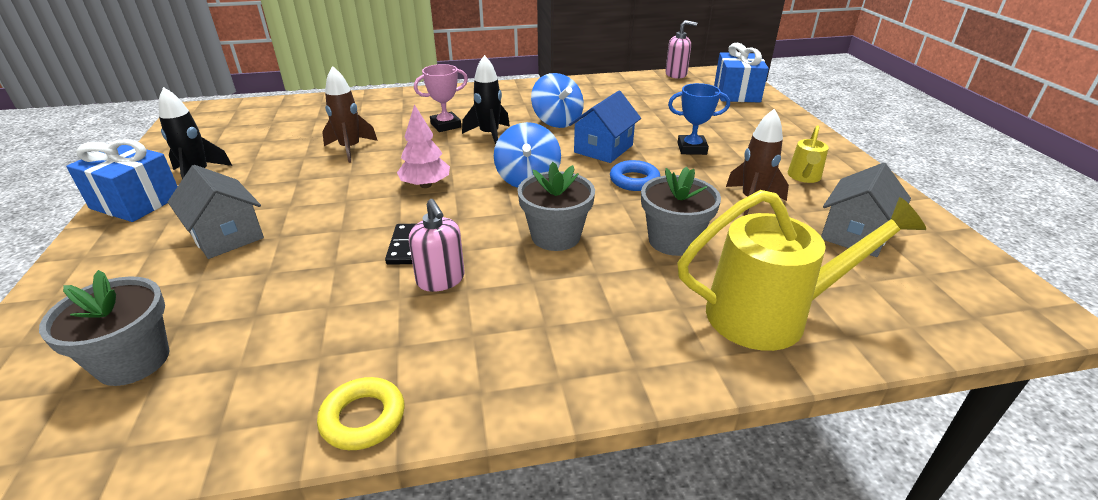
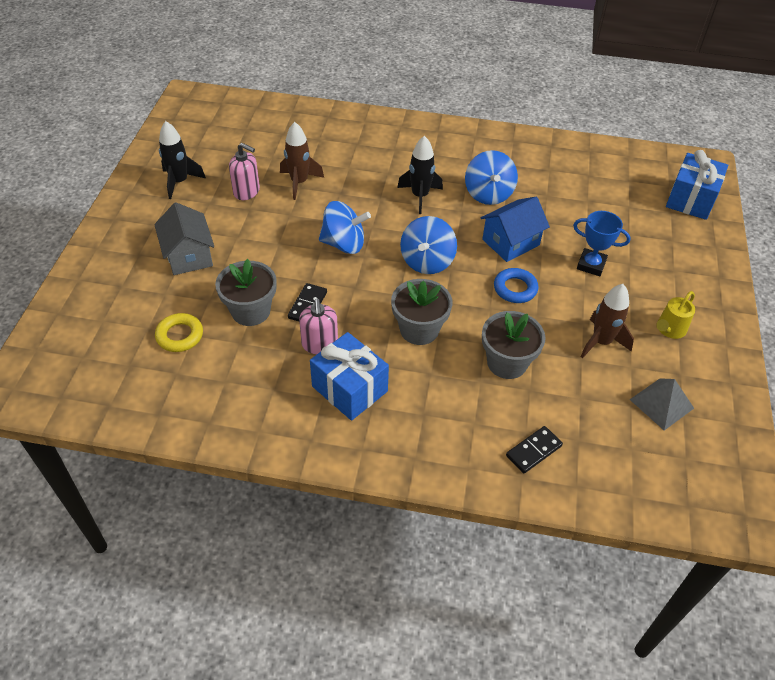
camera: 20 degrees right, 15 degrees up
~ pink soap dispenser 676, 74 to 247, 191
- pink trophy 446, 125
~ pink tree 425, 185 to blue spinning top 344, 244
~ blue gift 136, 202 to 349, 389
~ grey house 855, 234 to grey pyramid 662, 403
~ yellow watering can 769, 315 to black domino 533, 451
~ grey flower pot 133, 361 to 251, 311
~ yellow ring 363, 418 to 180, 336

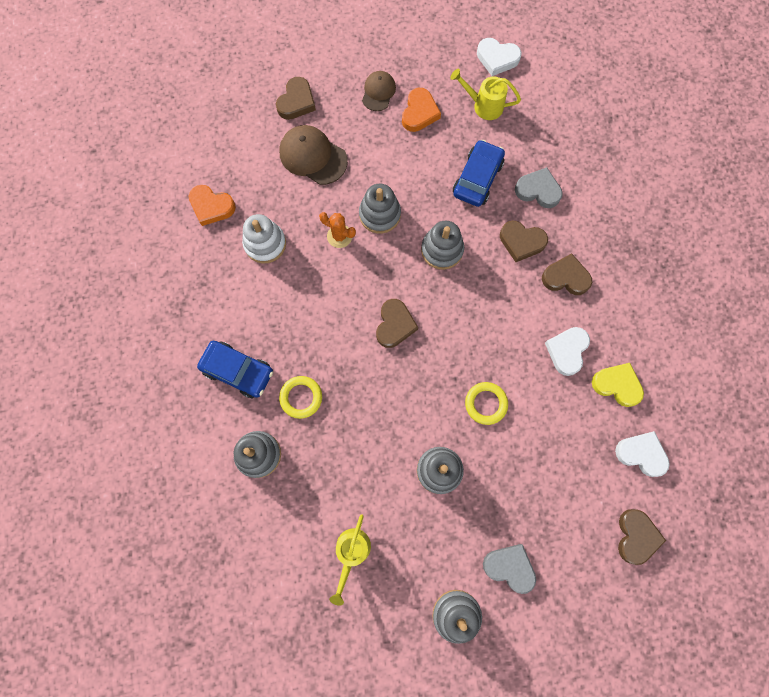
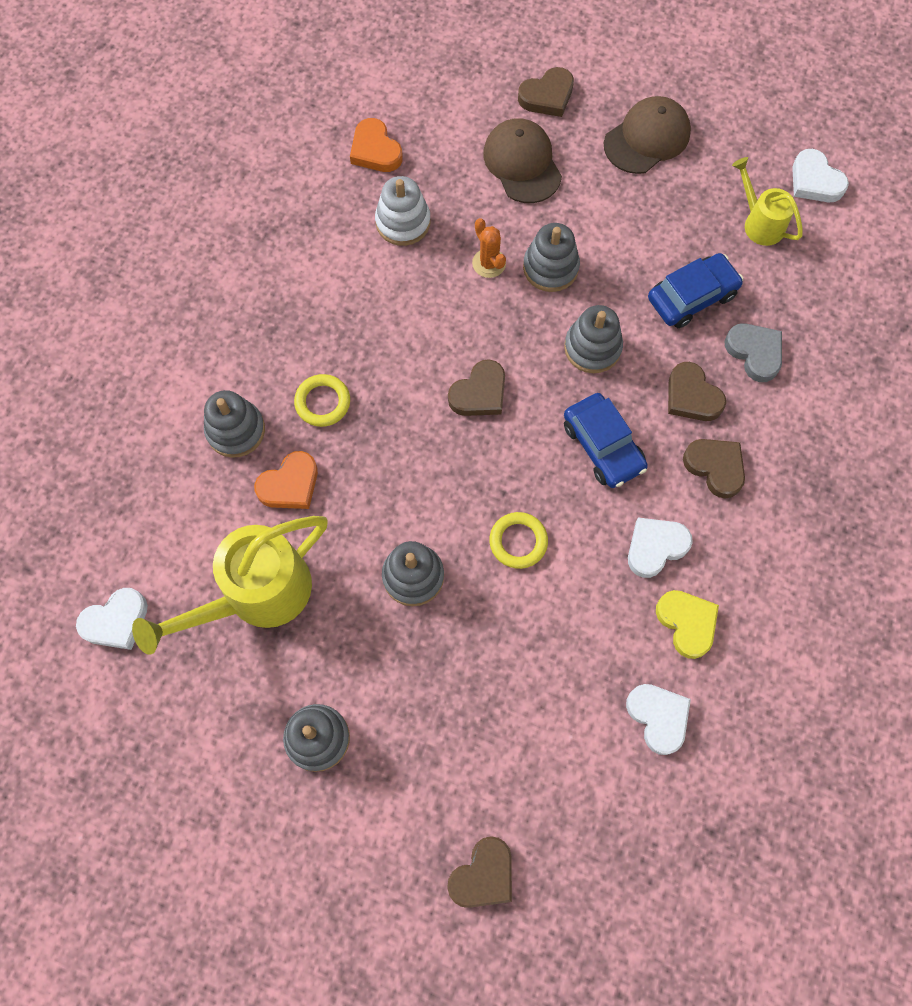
camera: 35 degrees right, 5 degrees down
~ brown cap 378, 92 = 647, 138 x1.61
~ orange heart 419, 113 to 290, 484
~ blue car 238, 371 to 603, 446
~ brown heart 636, 536 to 483, 875
~ yellow watering can 351, 552 = 256, 595 x1.87
- grey heart 509, 567
+ white heart 116, 621

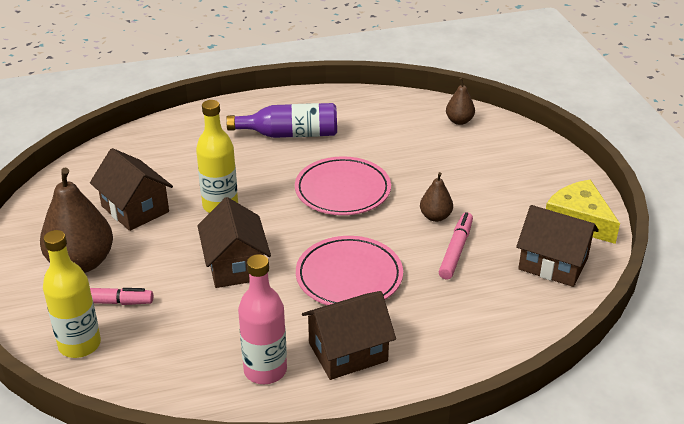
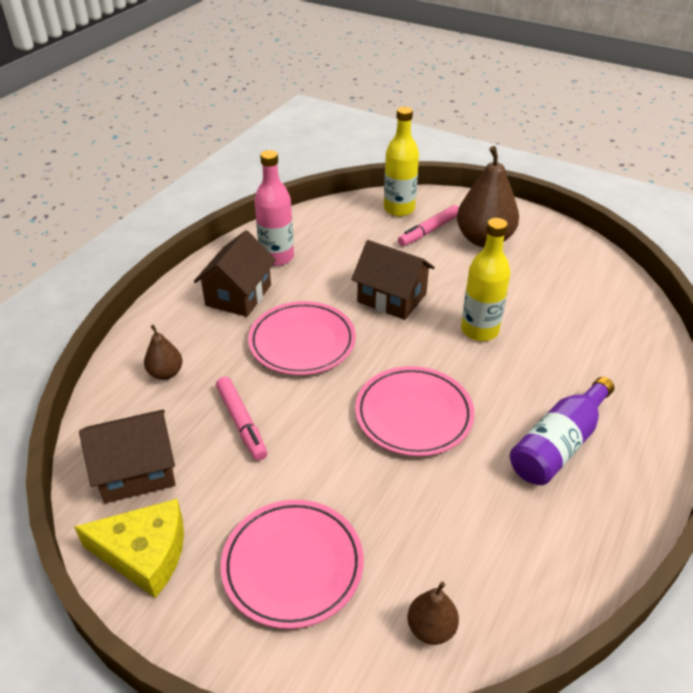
camera: 135 degrees right, 5 degrees up
- brown house 135, 209
~ brown pear 435, 217 to 166, 373
+ pink plate 292, 565

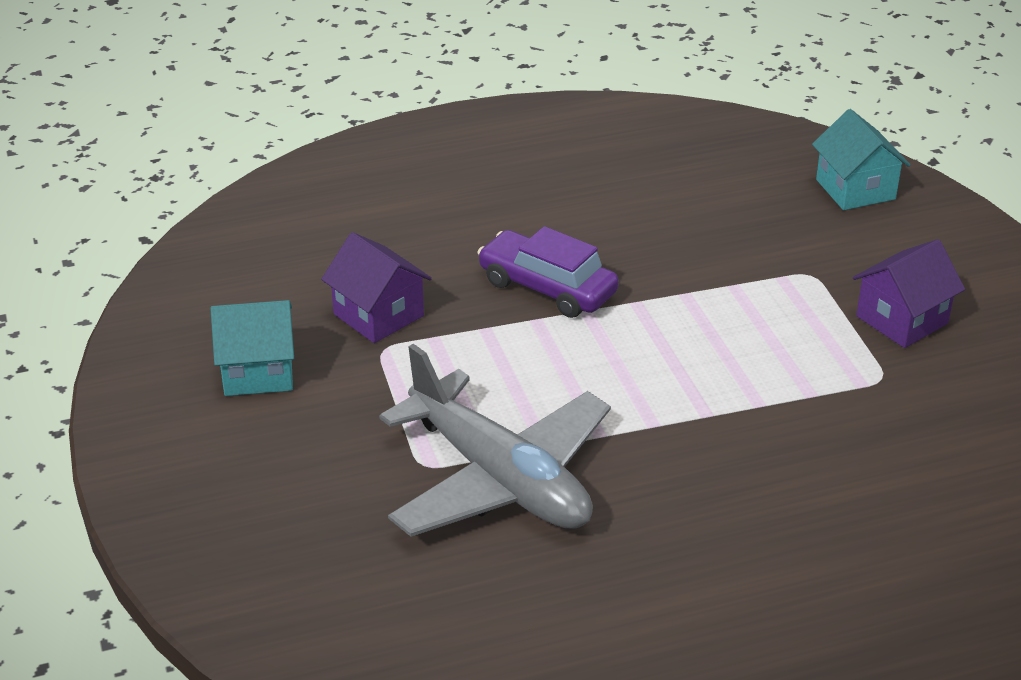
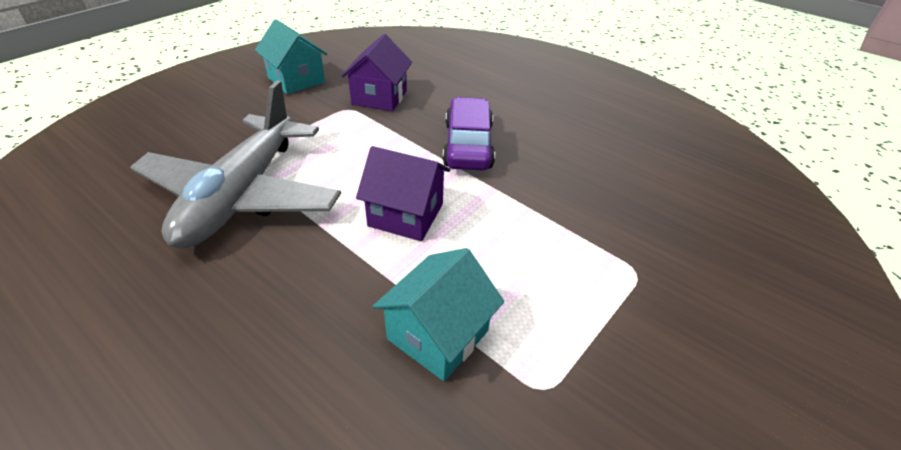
camera: 55 degrees right, 5 degrees up
~ turquoise house 855, 189 to 438, 335
~ purple house 902, 320 to 406, 215

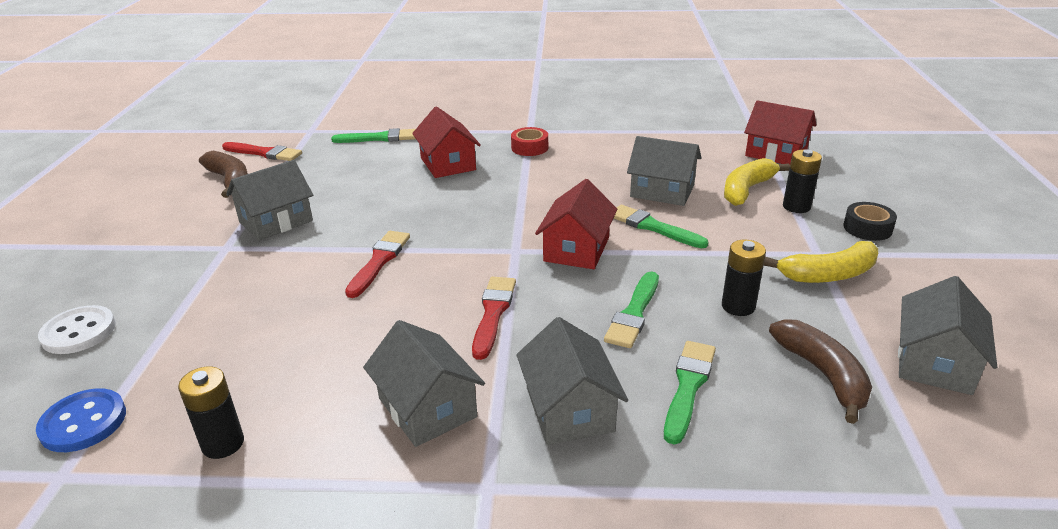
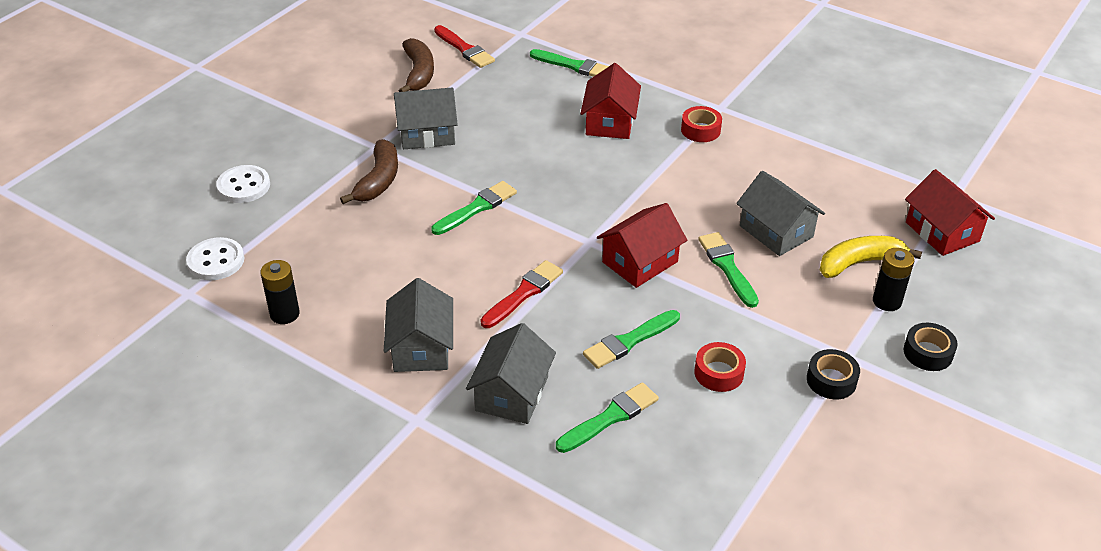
camera: 30 degrees right, 10 degrees up
~ red brush 379, 261 to green brush 477, 208
~ black battery 738, 306 to red tape 719, 373
~ yellow banana 828, 274 to black tape 831, 380
- grey house 934, 362
~ brown banana 823, 374 to 378, 180
~ blue button 83, 422 to white button 216, 261

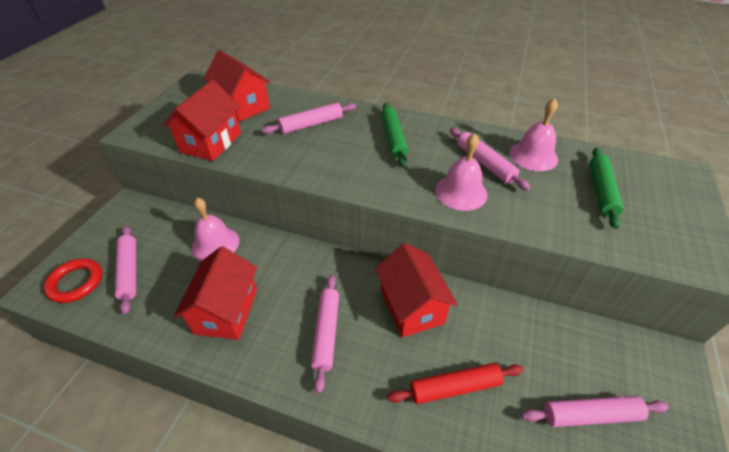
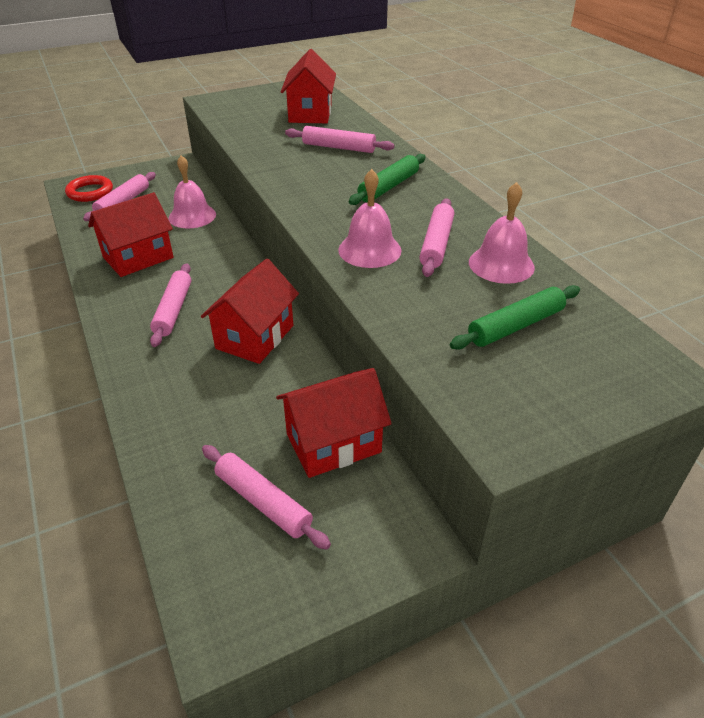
camera: 45 degrees right, 5 degrees down
~ red house 211, 142 to 333, 443
~ pink rolling pin 326, 332 = 173, 310 45 degrees counterclockwise
- red rolling pin 455, 387

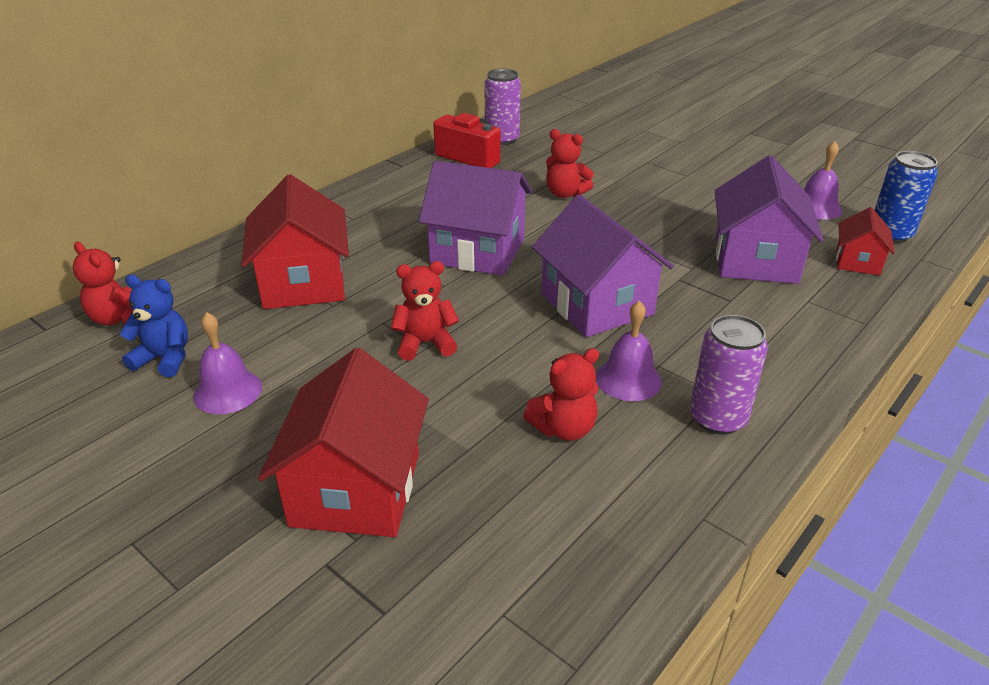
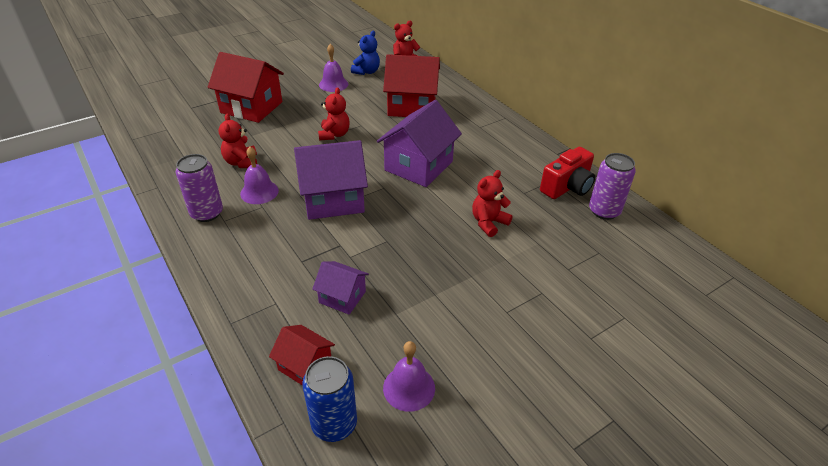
camera: 105 degrees right, 5 degrees up
~ purple house 755, 260 = 342, 297 x0.53

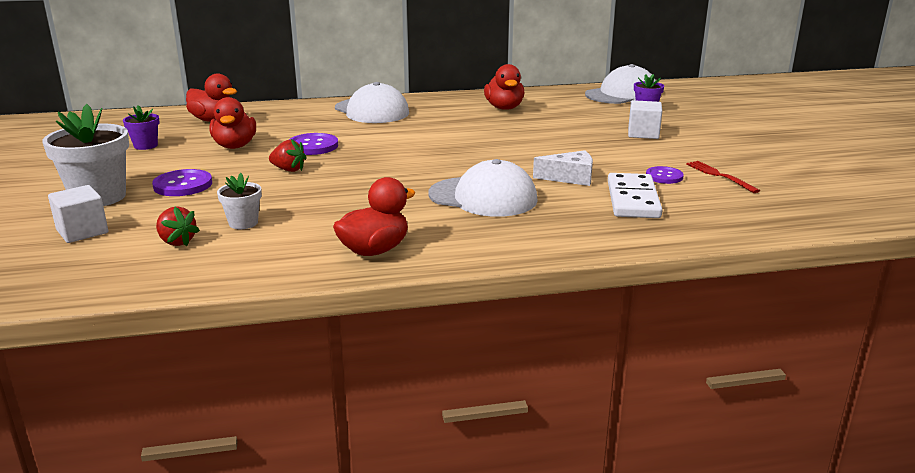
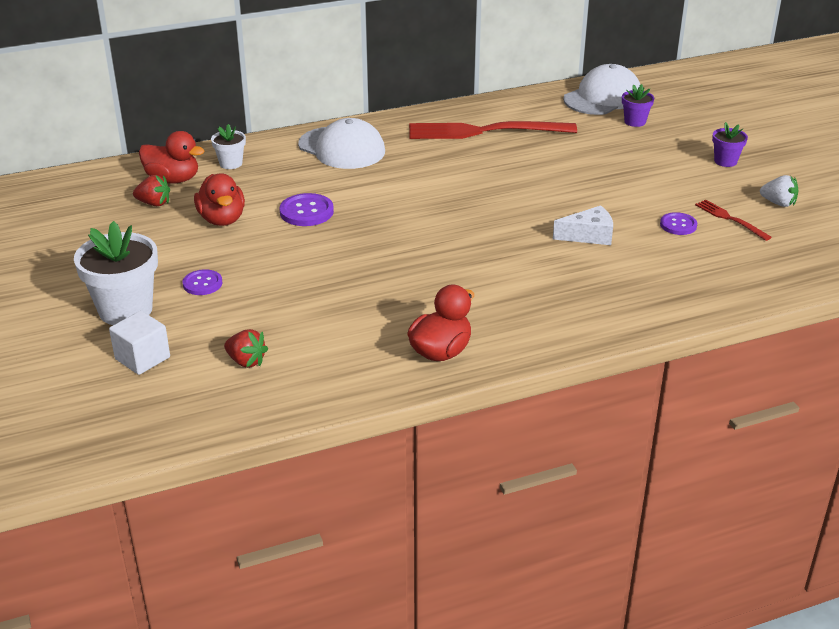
camera: 10 degrees left, 10 degrees up
~ red duck 504, 108 to red fork 484, 131
- white cube 643, 134
~ purple flower pot 146, 146 to 725, 161
~ red strawberry 288, 170 to 154, 203
- white cap 483, 197
~ purple button 183, 185 = 202, 284 x0.66
~ white flower pot 243, 223 to 231, 163
- white domino 632, 200
+ white strawberry 778, 203

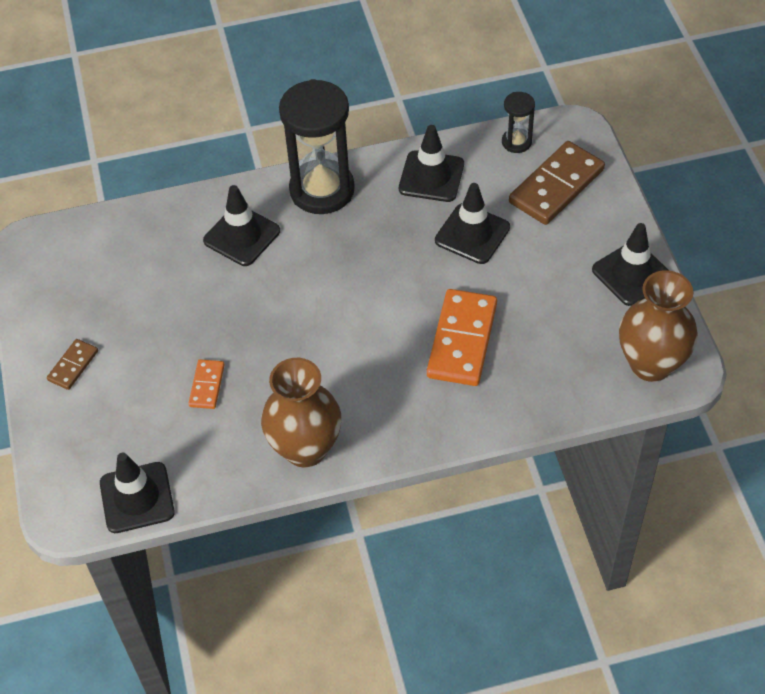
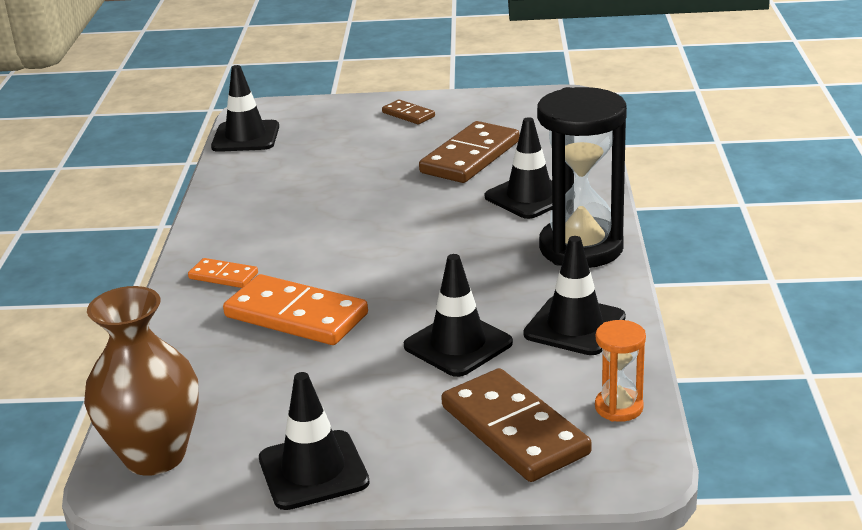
camera: 105 degrees right, 25 degrees down
~ black hourglass 516, 142 to orange hourglass 619, 407
- brown vase 305, 448
~ orange domino 207, 385 to 223, 276
+ brown domino 470, 157

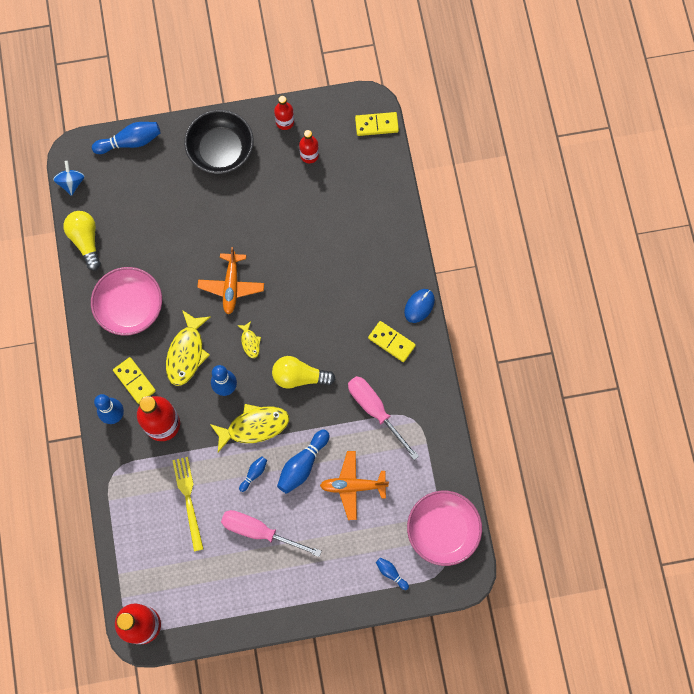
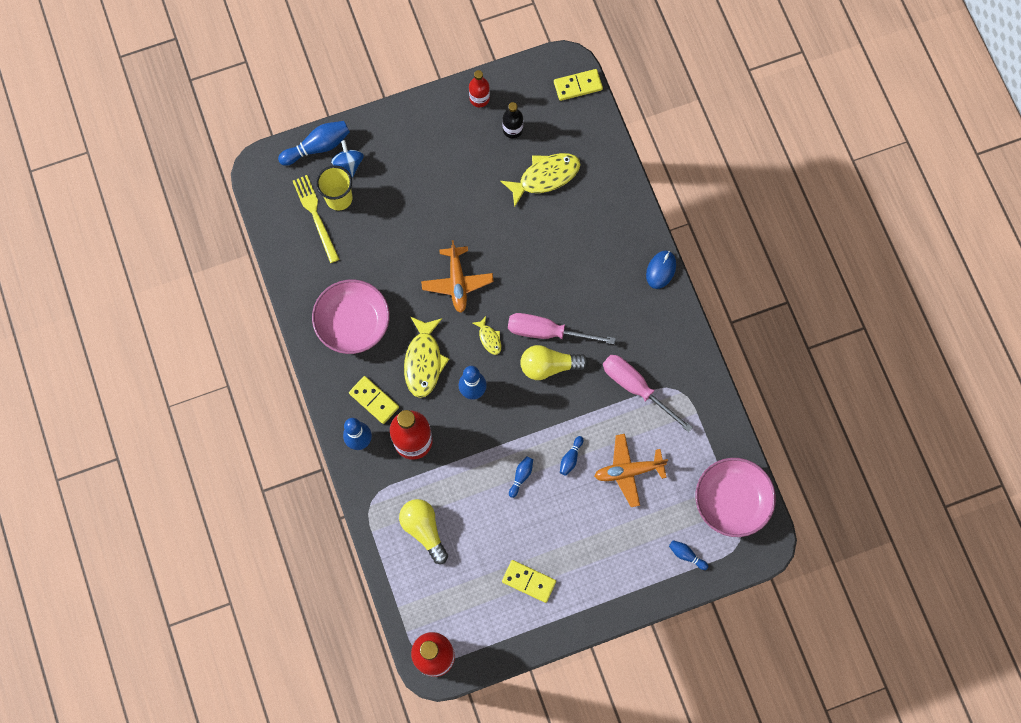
camera: 10 degrees left, 0 degrees up
- black bowl 220, 150
~ red bottle 309, 155 to black bottle 512, 129
~ blue spinning top 71, 183 to 349, 164
~ yellow light bulb 86, 241 to 424, 529
~ yellow domino 391, 342 to 528, 581
~ yellow fish 254, 426 to 545, 177
~ blue bowling pin 302, 465 = 570, 458 x0.54
~ yellow fork 188, 500 to 315, 216
~ pink screwdriver 259, 531 to 547, 332
+ yellow cup 339, 198

